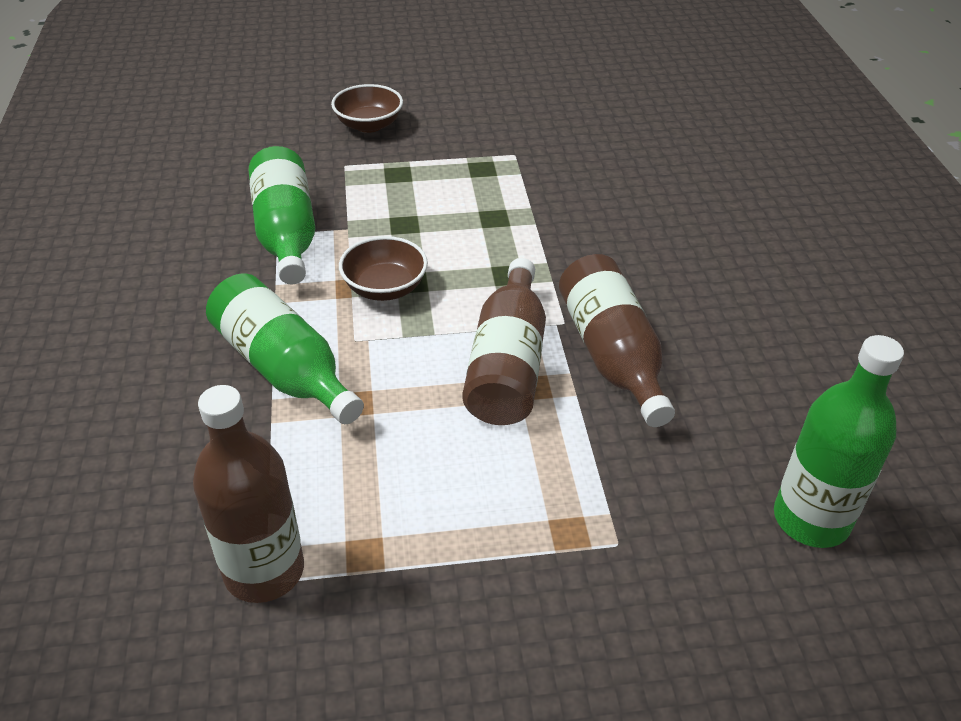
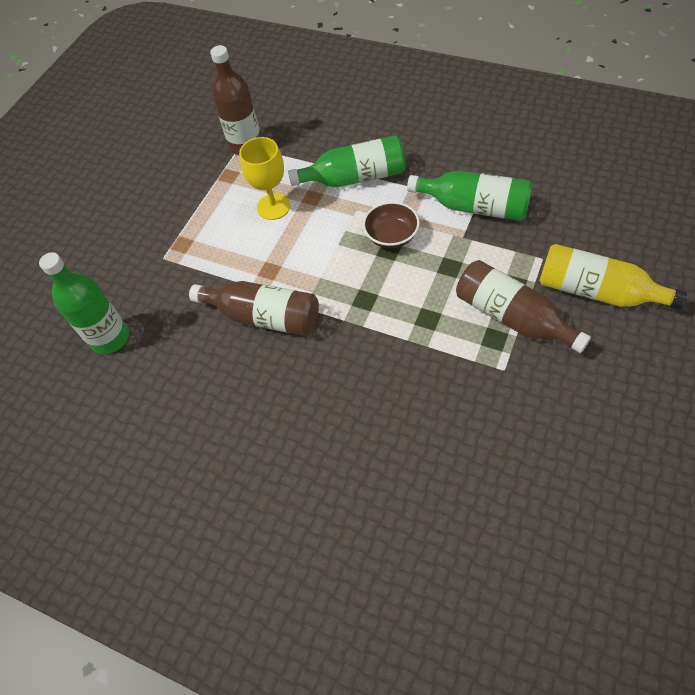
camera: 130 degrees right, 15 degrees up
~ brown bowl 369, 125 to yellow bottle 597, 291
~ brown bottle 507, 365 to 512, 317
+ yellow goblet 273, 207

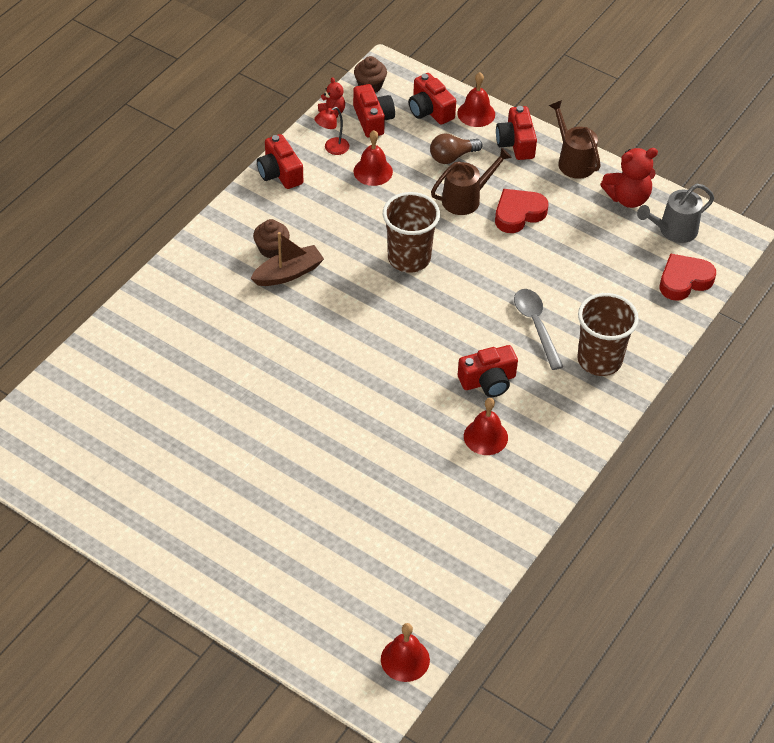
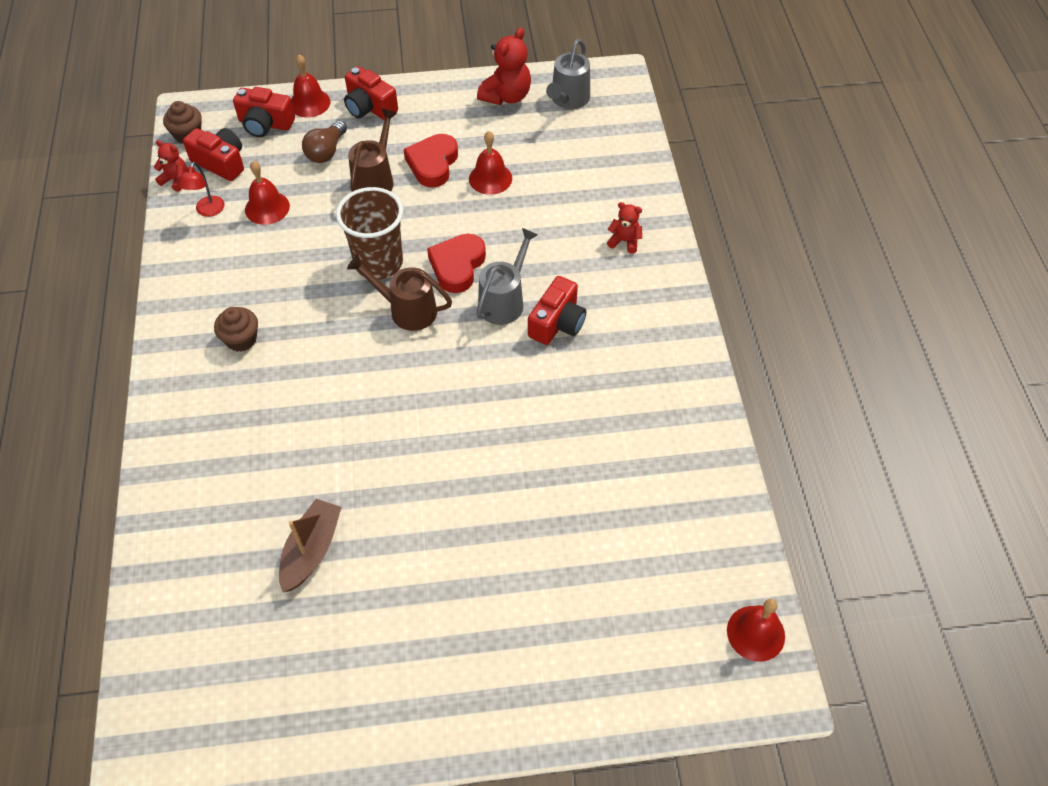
camera: 40 degrees left, 5 degrees up
~ brown watering can 573, 161 to 406, 310
- red camera 280, 173
~ brown boat 288, 273 to 311, 550
~ red heart 684, 280 to 457, 266
- grey spoon 536, 325
~ brown cup 599, 360 to red teddy bear 624, 241
~ red bell 485, 437 to 490, 178
+ grey watering can 504, 301

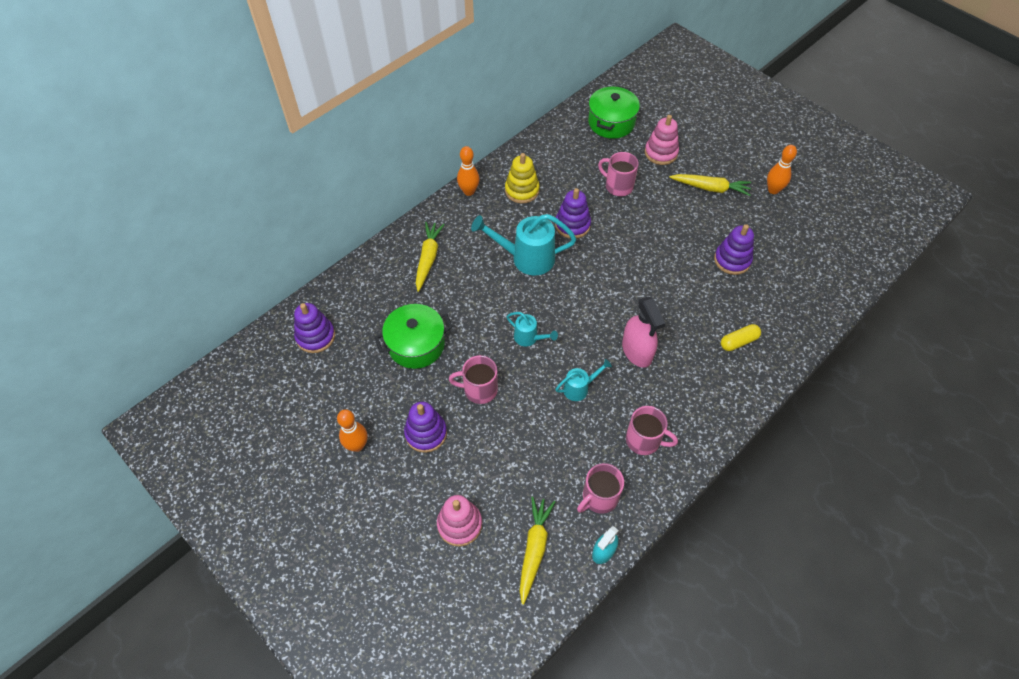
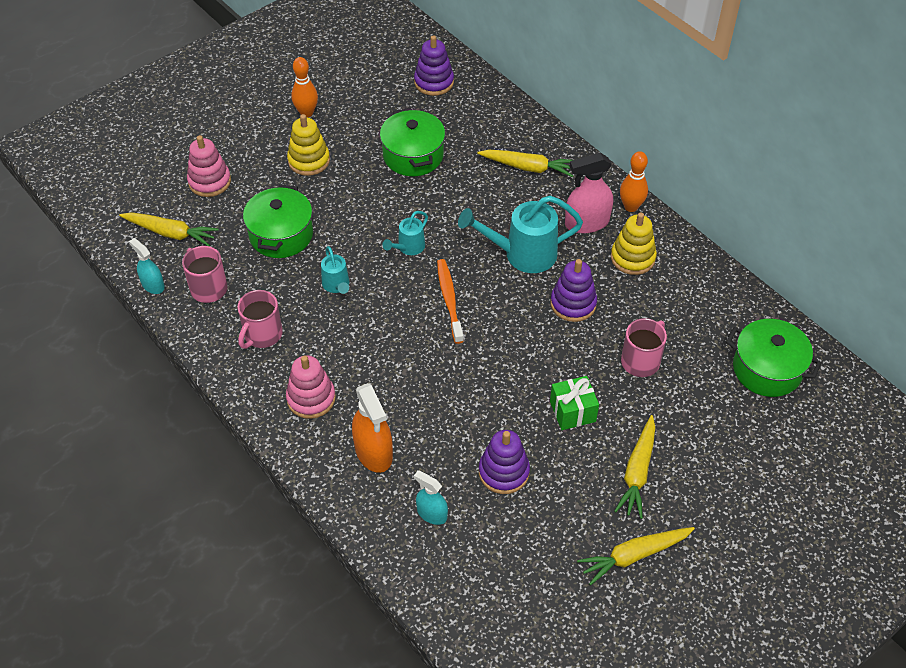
camera: 95 degrees right, 5 degrees down
~ pink stacking toy 661, 153 to 311, 398
~ orange bowling pin 773, 190 to yellow carrot 634, 556
~ turquoise watering can 526, 258 = 522, 254 105 degrees counterclockwise
~ pink spray bottle 637, 351 to 587, 223
~ yellow capsule 738, 342 to orange spray bottle 373, 452
- pink mug 479, 389
~ purple stacking toy 426, 433 to yellow stacking toy 309, 160
+ green pot 281, 235
+ orange toothbrush 449, 300
+ green gift 572, 411
+ turquoise spray bottle 432, 513

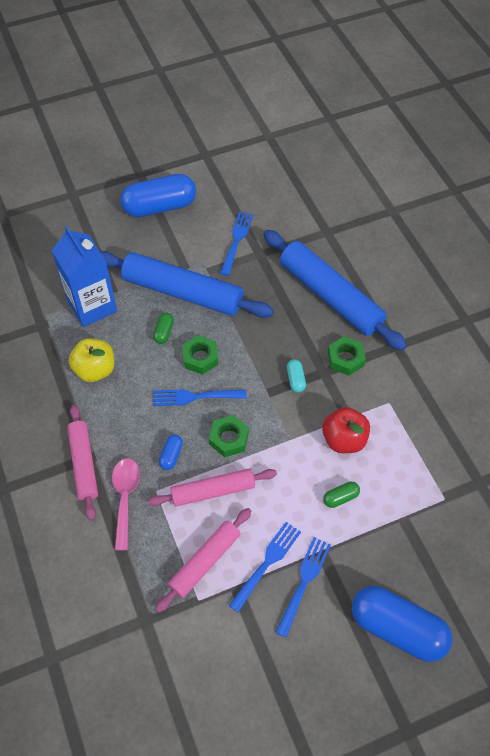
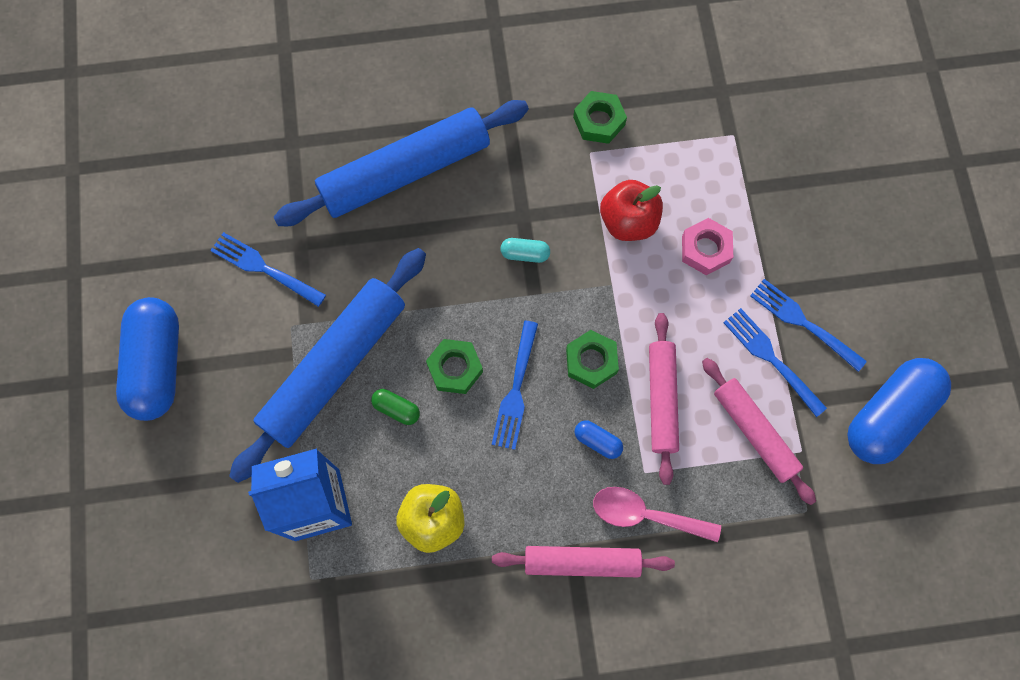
camera: 75 degrees left, 15 degrees up
~ green nut 345, 359 to 599, 121
~ green capsule 340, 497 to pink nut 705, 249
~ blue capsule 397, 629 to 889, 416

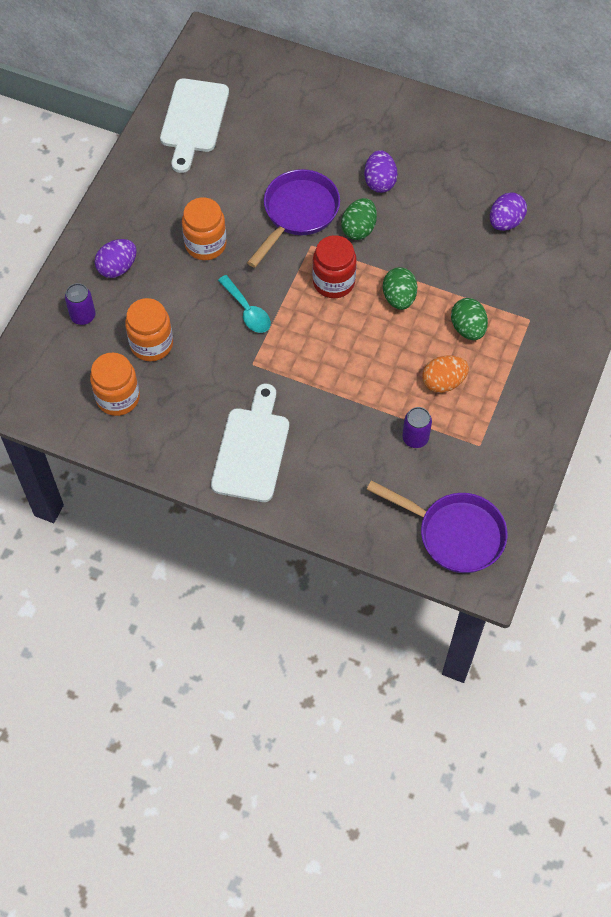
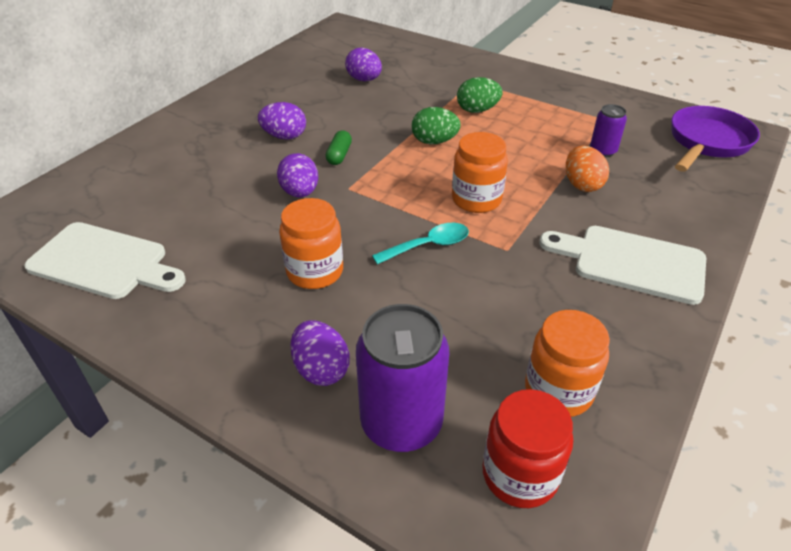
camera: 80 degrees left, 20 degrees down
~ purple pan 297, 213 to purple egg 300, 192
~ green egg 359, 229 to green capsule 339, 155
~ red jar 333, 282 to 520, 474
~ purple can 83, 316 = 401, 423 x1.91
~ orange jar 151, 344 to 476, 199
~ orange egg 443, 382 to 582, 185

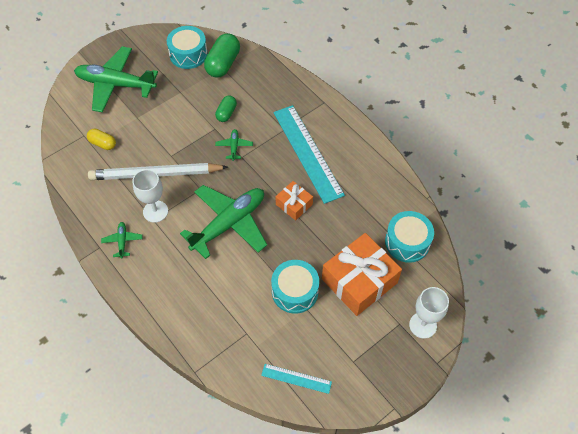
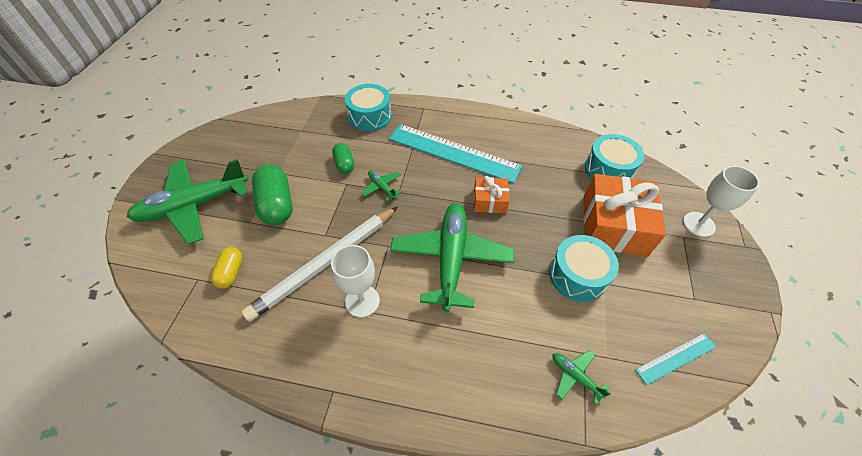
camera: 40 degrees left, 5 degrees down
~ turquoise drum 188, 54 to 370, 117
~ green capsule 223, 64 to 277, 205
~ yellow capsule 103, 143 = 231, 272 75 degrees counterclockwise
~ green plane 122, 241 to 575, 376

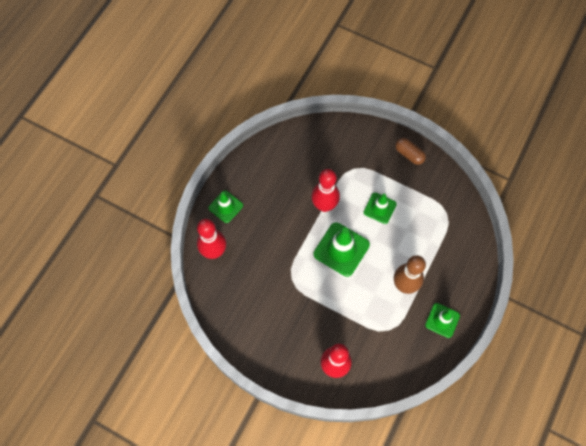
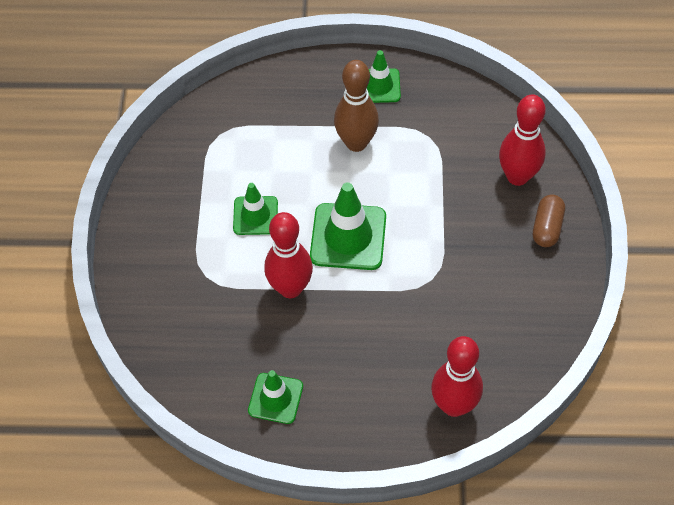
camera: 115 degrees left, 10 degrees down
~ brown capsule 409, 154 to 547, 227
~ green traffic cone 225, 206 to 275, 398

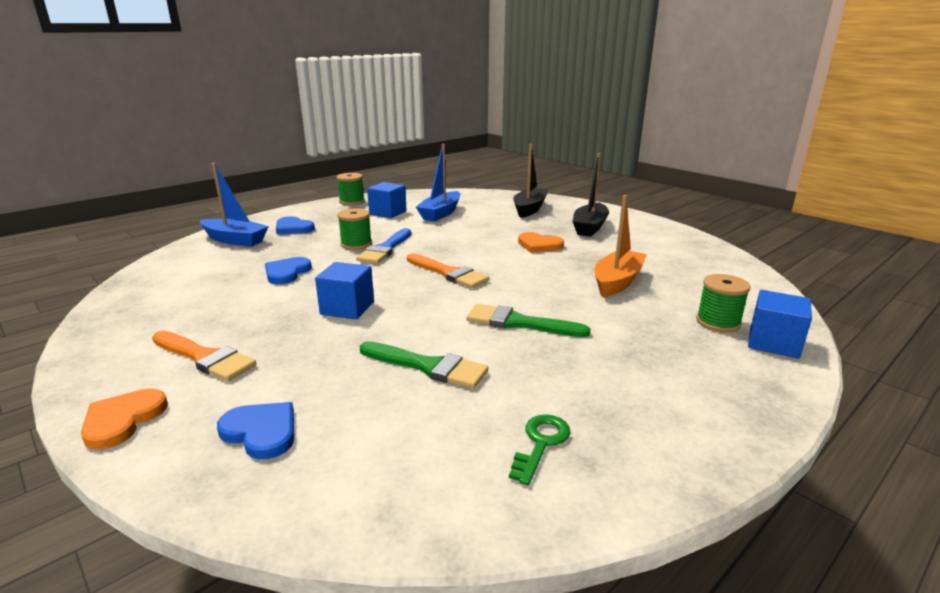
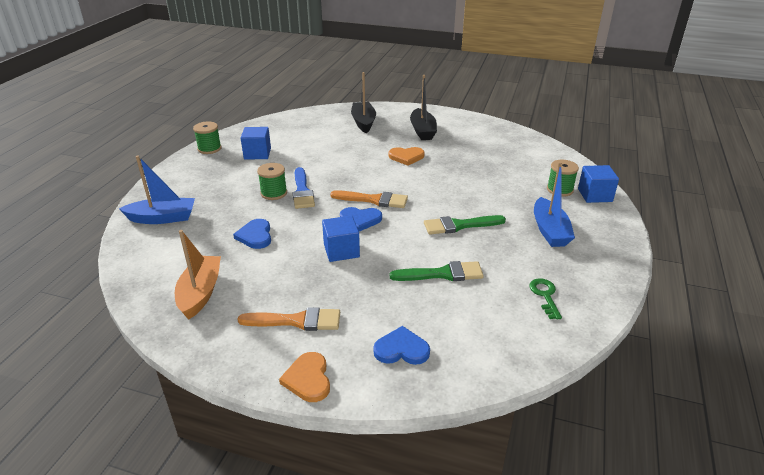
camera: 30 degrees left, 10 degrees up
~ blue boat 440, 213 to 550, 231
~ orange boat 617, 281 to 200, 293
~ blue heart 293, 228 to 360, 220

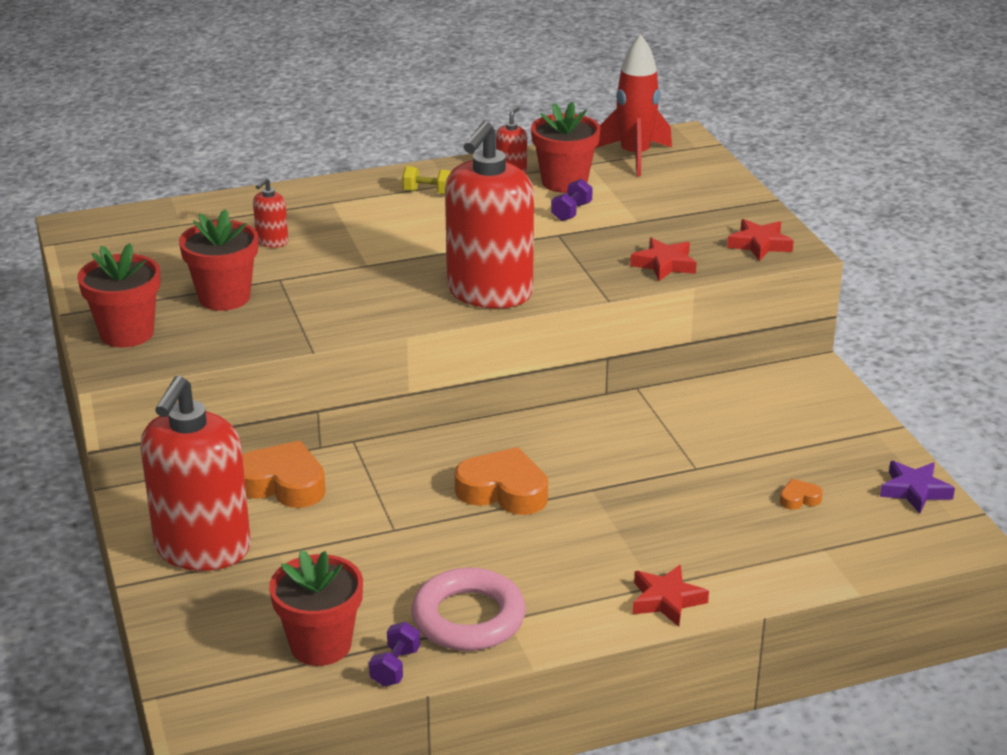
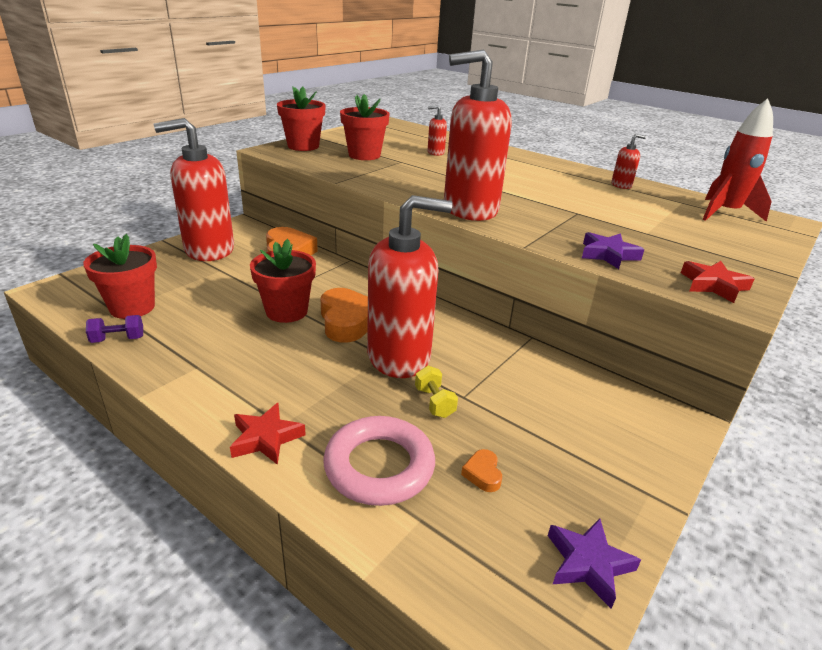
camera: 55 degrees right, 0 degrees up
~ red flower pot 564, 182 to 286, 311
~ yellow dumbbell 428, 192 to 434, 402
- purple dumbbell 571, 212
~ red star 664, 264 to purple star 608, 255
~ orange heart 799, 499 = 482, 474 135 degrees counterclockwise
~ pink ring 468, 618 to 379, 466
+ red soap dispenser 399, 356

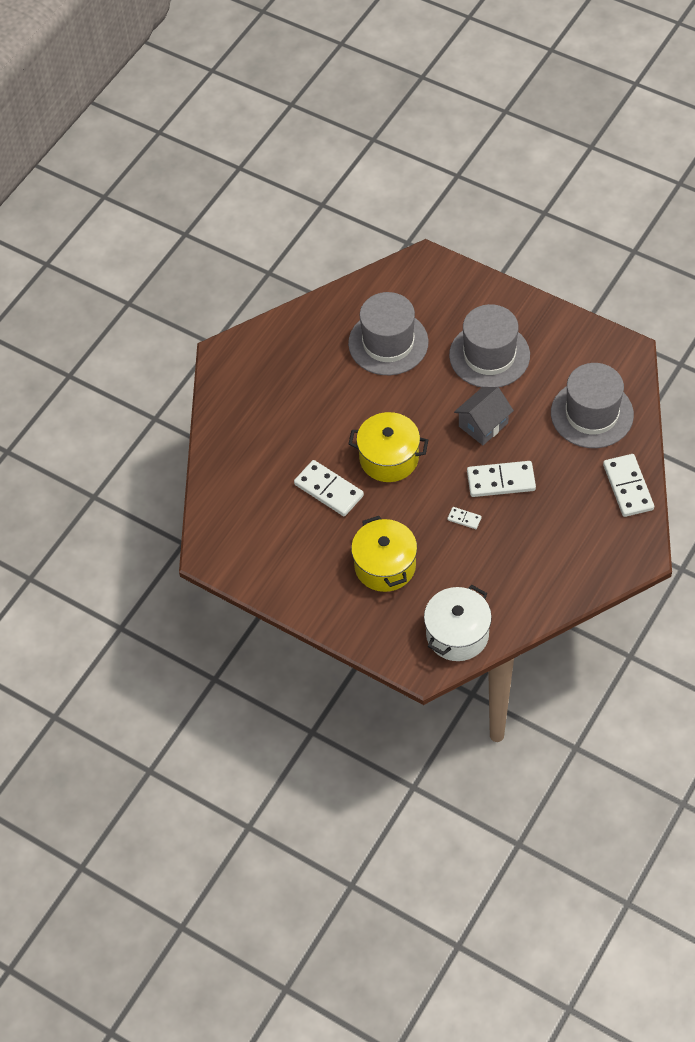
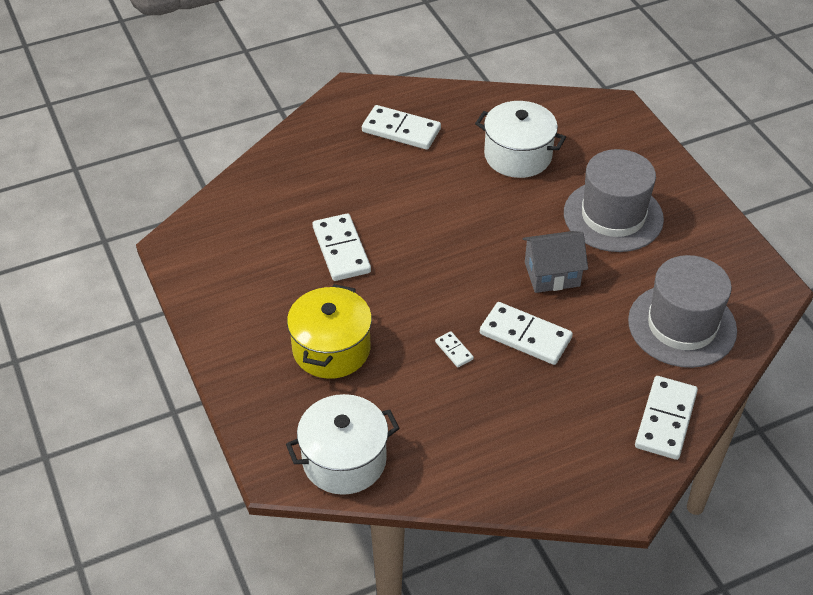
camera: 30 degrees right, 10 degrees down
~ grey hat 388, 343 to white pot 518, 156
- yellow pot 389, 458
+ white domino 401, 130

